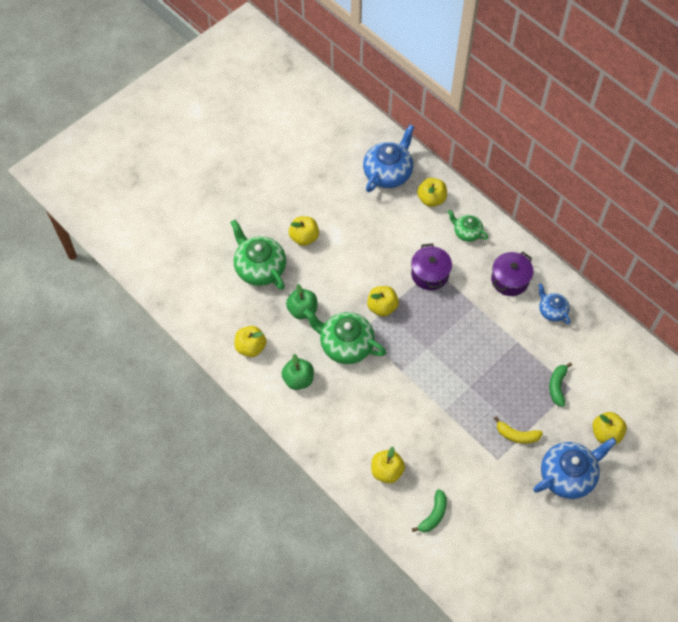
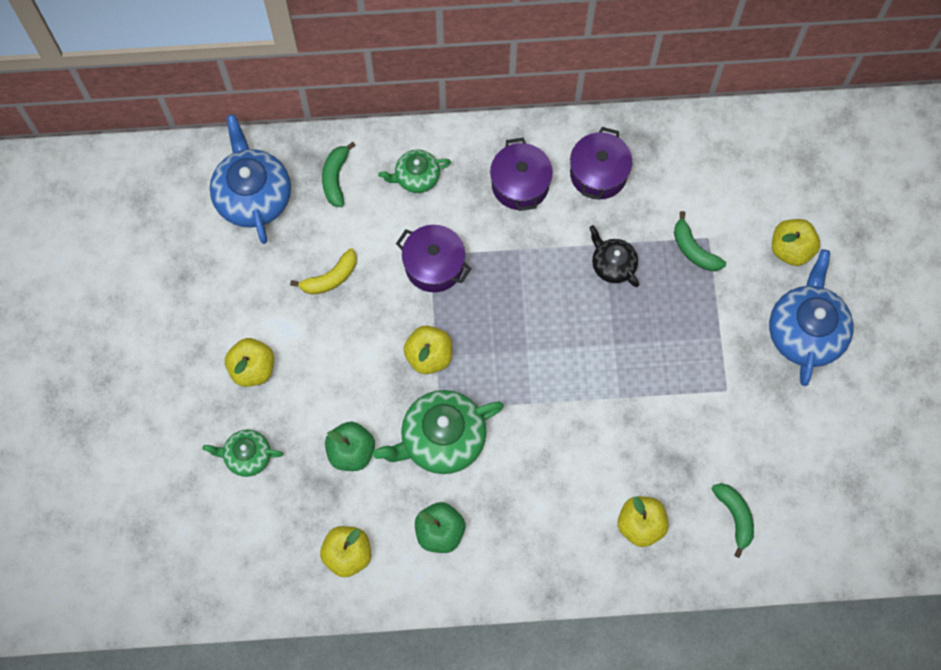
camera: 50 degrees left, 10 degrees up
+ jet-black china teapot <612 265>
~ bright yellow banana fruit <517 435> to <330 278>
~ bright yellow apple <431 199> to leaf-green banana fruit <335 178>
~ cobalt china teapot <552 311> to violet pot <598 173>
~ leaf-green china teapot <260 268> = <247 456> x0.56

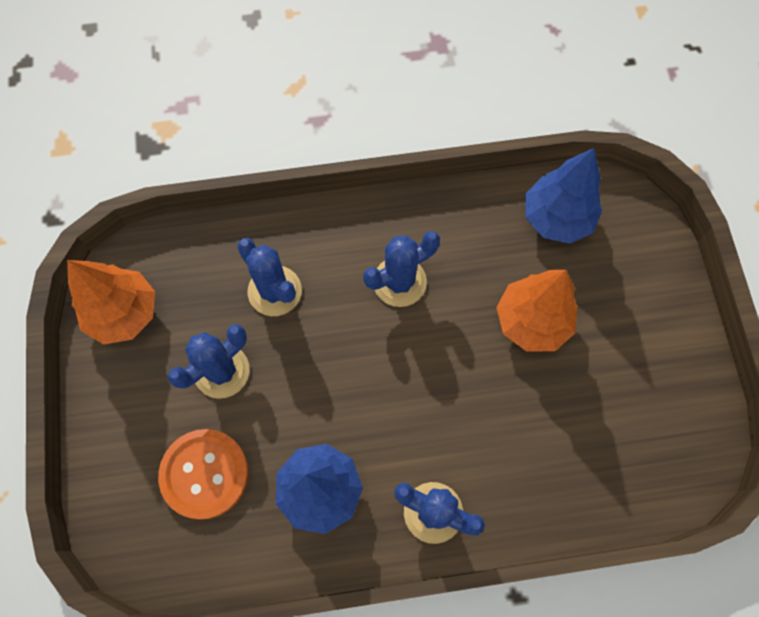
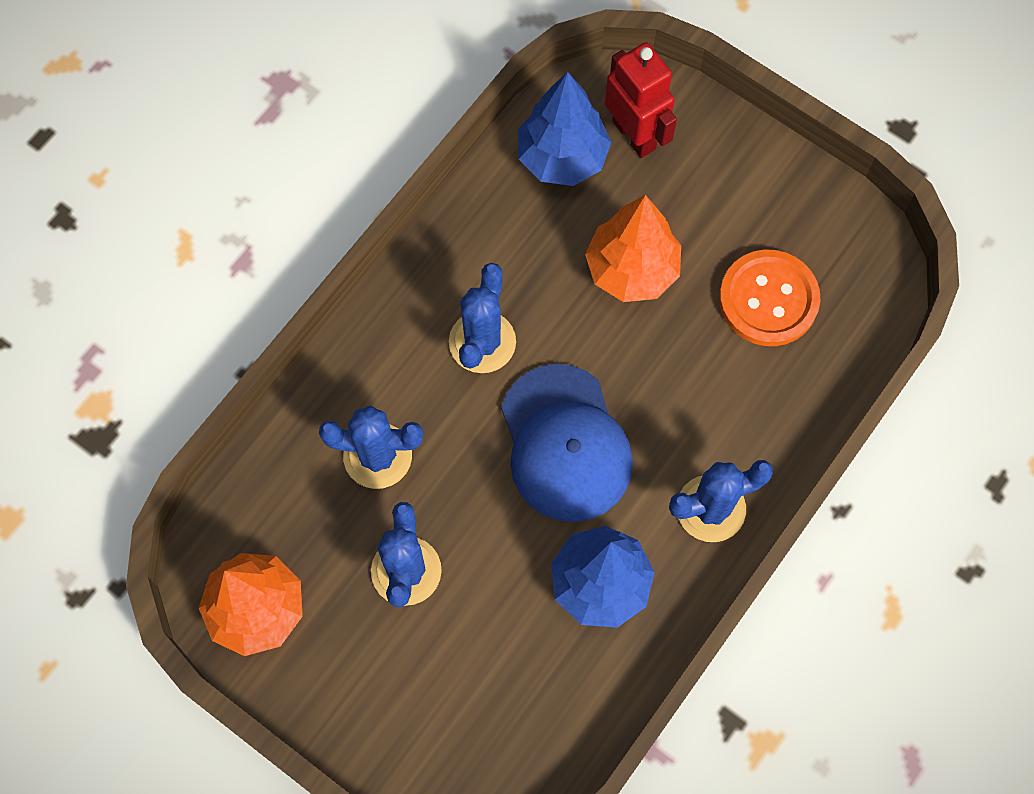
camera: 45 degrees left, 0 degrees up
+ cobalt baseball cap <565 443>
+ scarlet robot <634 134>
~ orange-coloured sewing button <204 474> to <768 299>

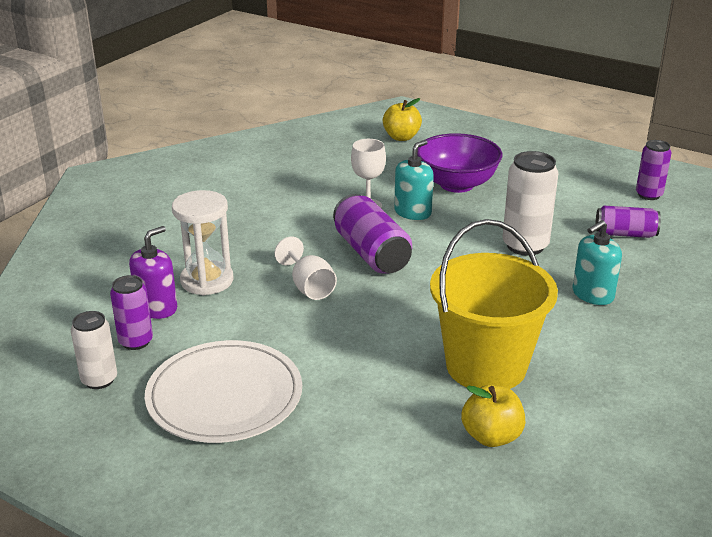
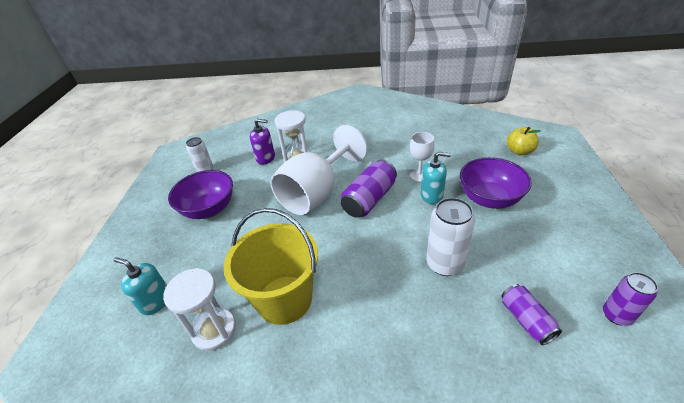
camera: 65 degrees right, 10 degrees up
- violet tin <136 341>
~ turquoise soap pump <592 294> to <155 301>
~ white dinner plate <224 396> to violet bowl <209 209>
~ bright yellow apple <491 436> to white sand timer <214 330>
~ white chalice <309 287> = <316 193> x2.19

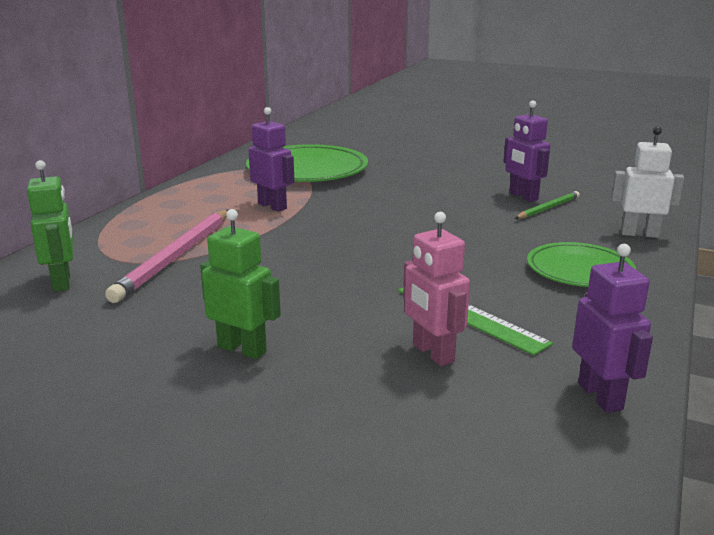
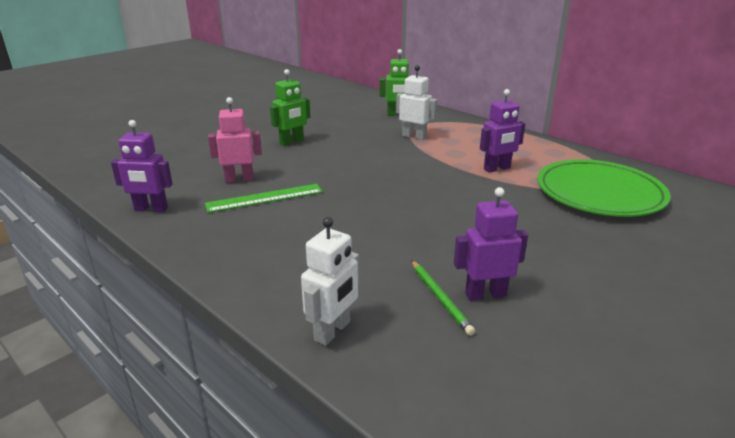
camera: 110 degrees right, 5 degrees up
- leaf-green dinner plate <579 270>
~ rosy wooden pencil <176 257> to white robot <414 136>

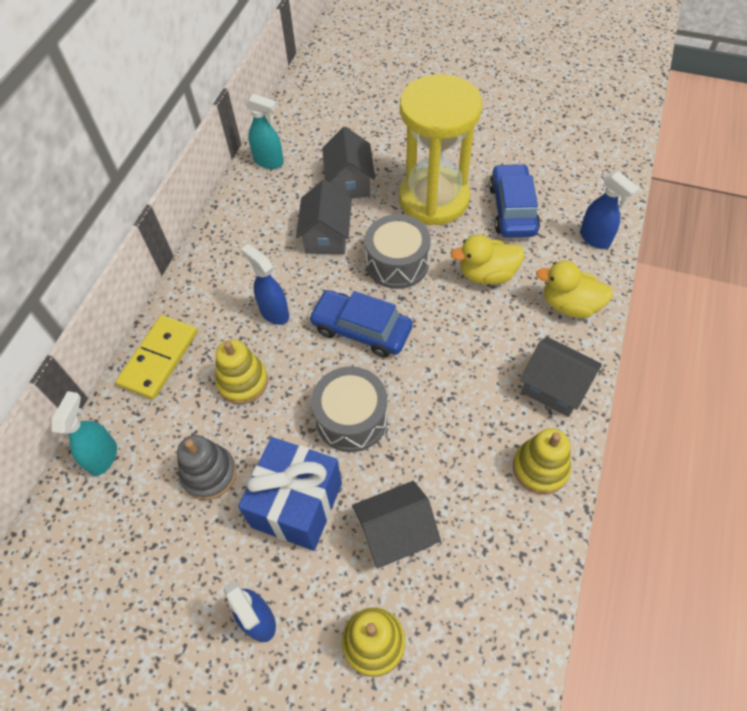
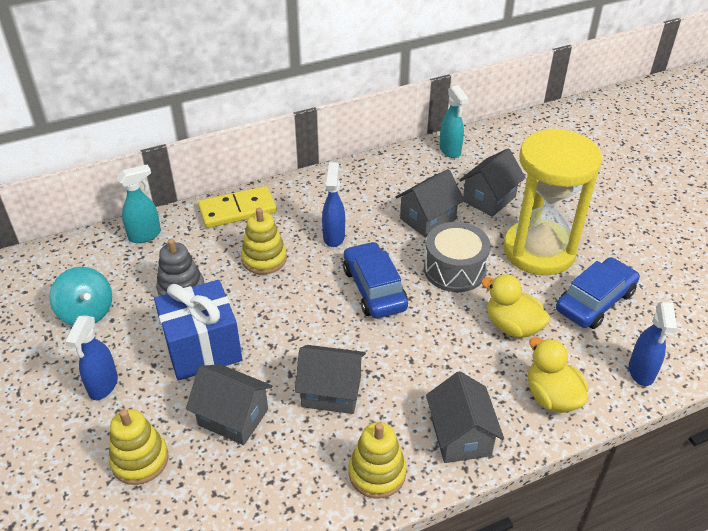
camera: 45 degrees right, 15 degrees down
- gray snare drum <351 418>
+ turquoise spinning top <86 312>
+ gray toy house <331 392>

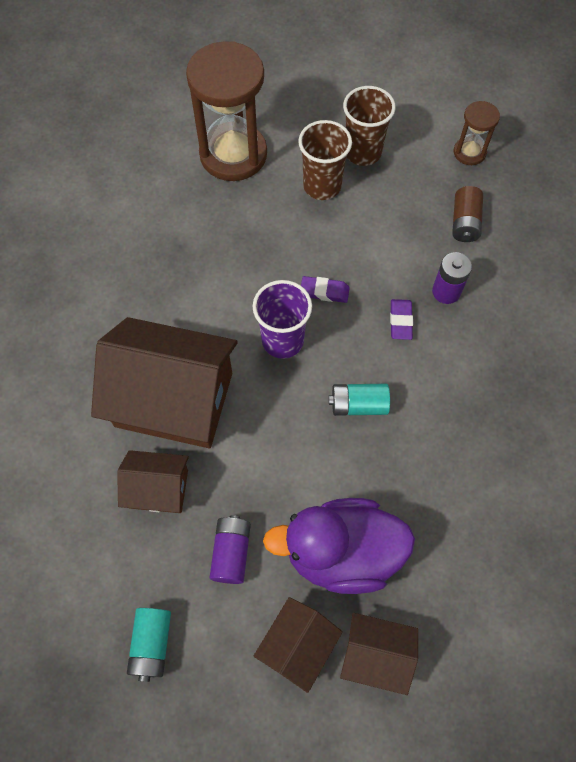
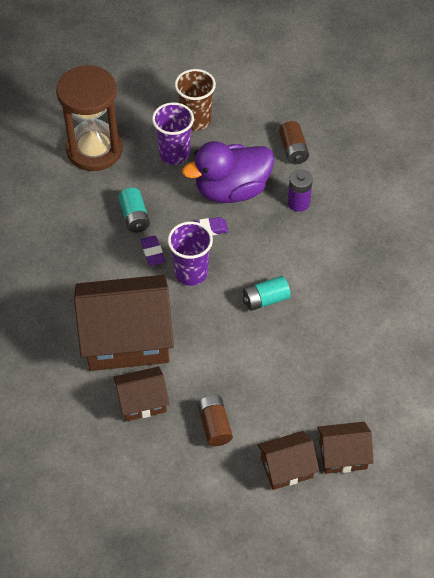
camera: 20 degrees left, 10 degrees down
- russet sand timer <469 152>
~ turquoise AA battery <152 644> to <134 217>
~ violet rubber duck <342 552> to <231 190>
~ violet pencil eraser <400 321> to <152 252>
~ violet AA battery <231 552> to russet AA battery <214 425>
~ russet tumbler <322 186> to violet tumbler <174 154>
~ russet toy house <297 646> = <286 468> 60 degrees clockwise

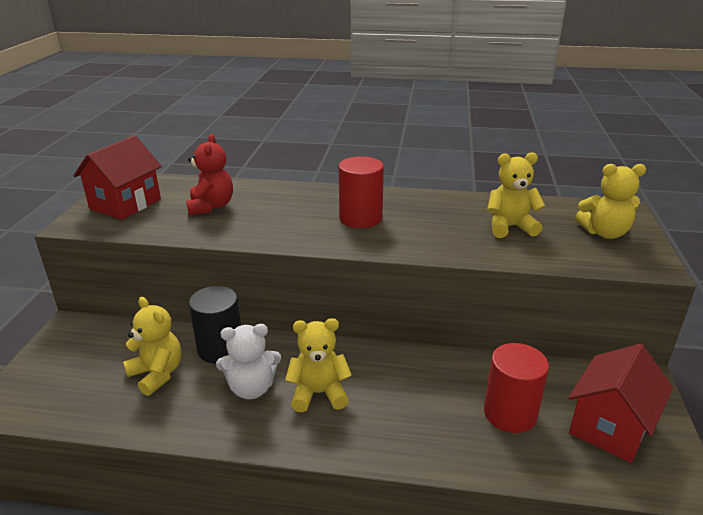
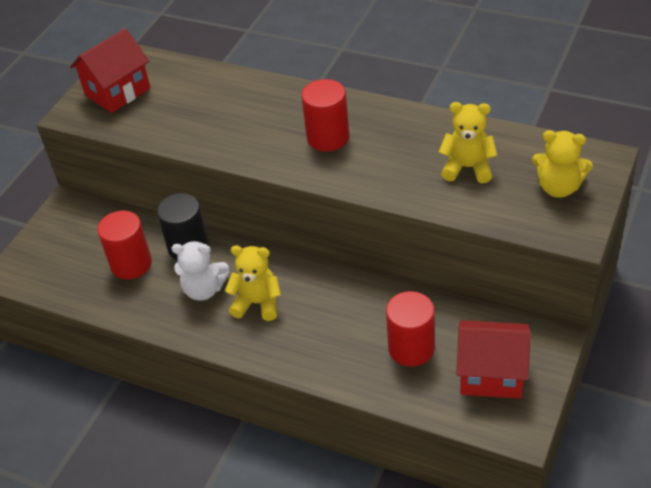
camera: 20 degrees right, 15 degrees up
- scarlet teddy <211 206>
~ bright yellow teddy <157 374> to scarlet cylinder shape <131 264>
~ scarlet toy house <610 426> = <491 374> 45 degrees clockwise

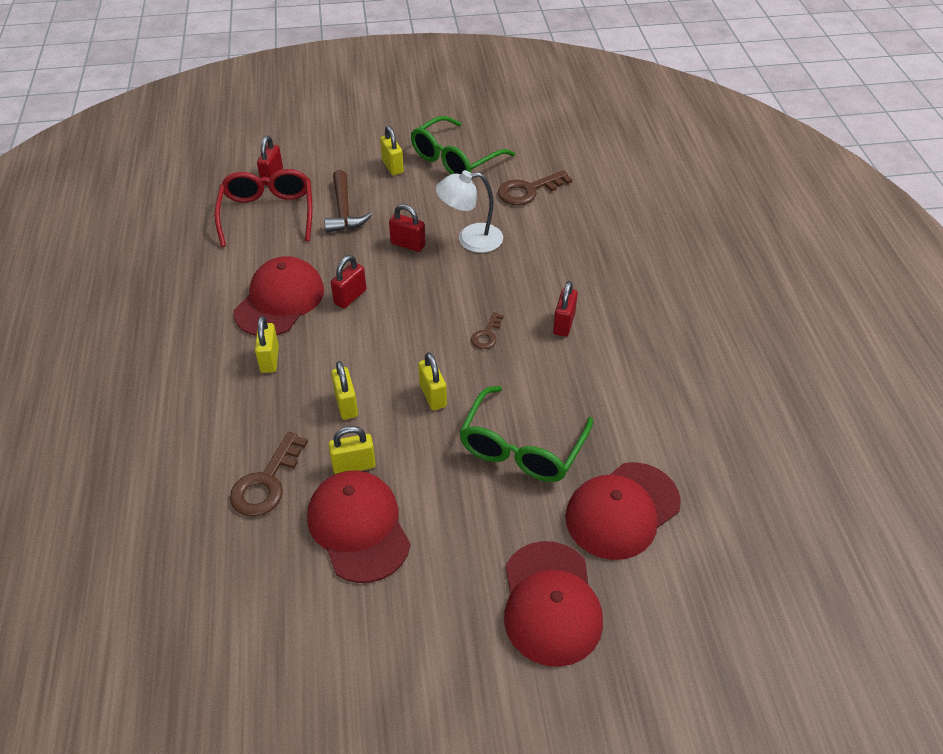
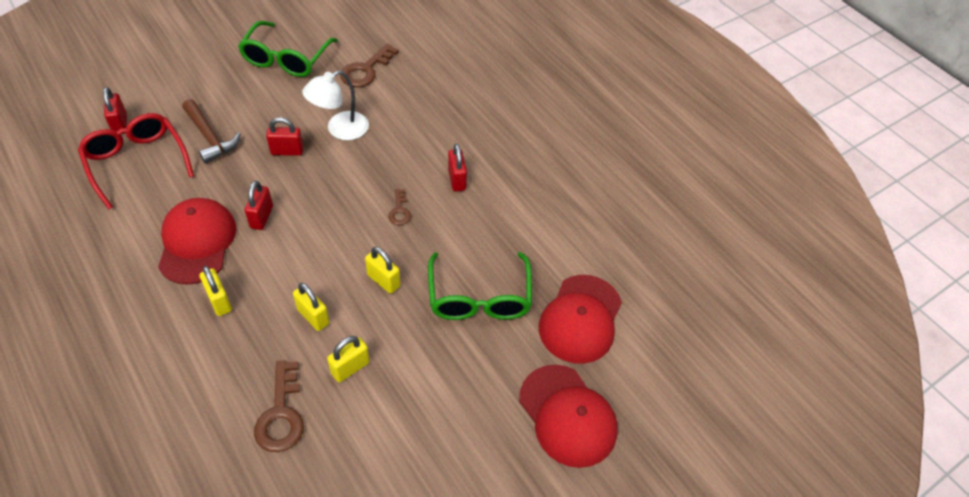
camera: 30 degrees left, 5 degrees up
- scarlet baseball cap <358 527>
- bright yellow padlock <392 166>

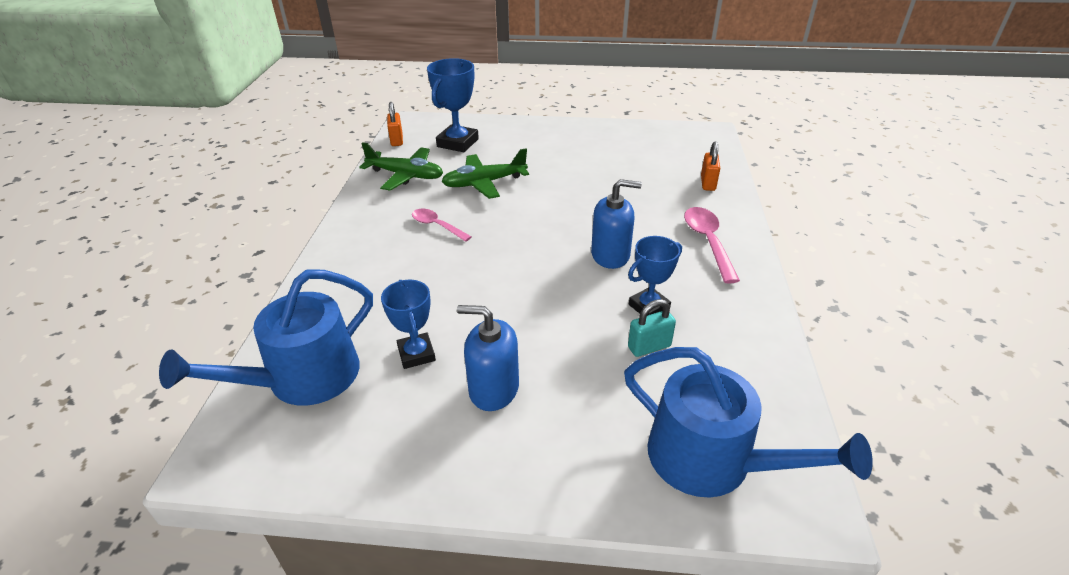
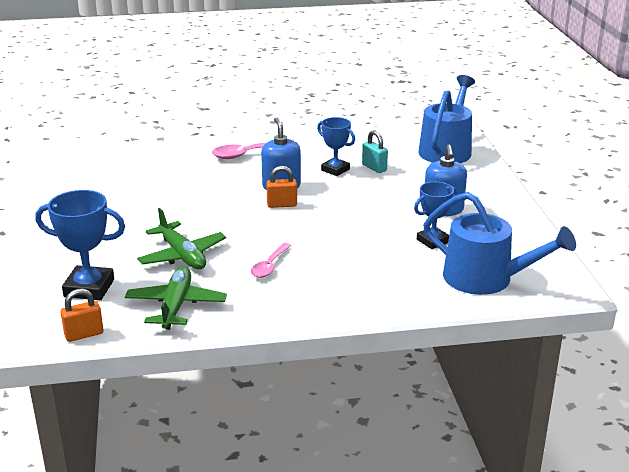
camera: 105 degrees left, 10 degrees down
~ orange-coloured padlock <708 183> to <282 205>

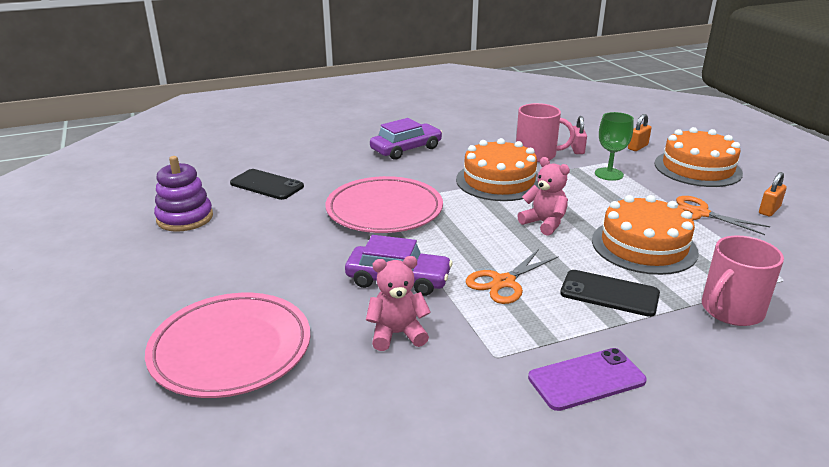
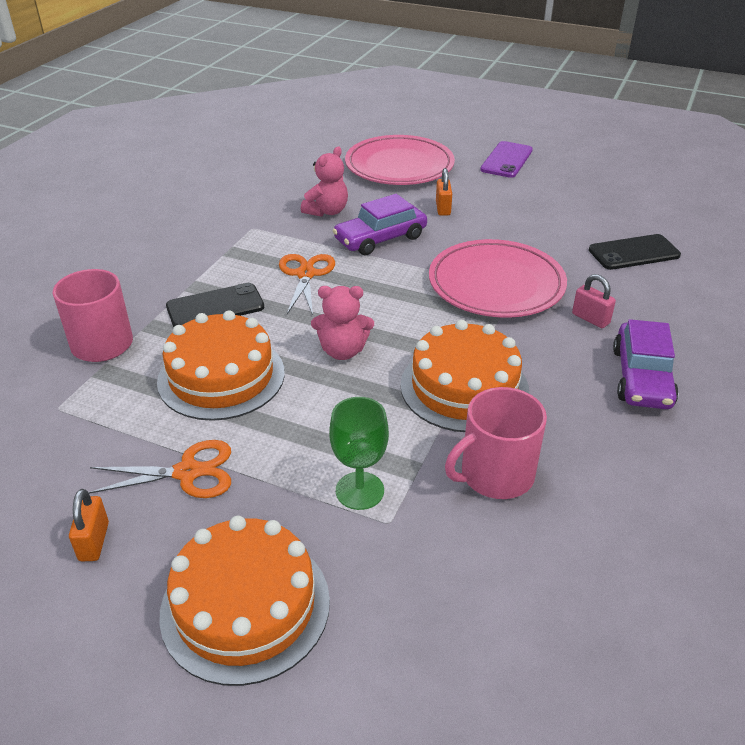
camera: 135 degrees right, 10 degrees up
- violet stacking toy <185 218>
~ violet phone <586 379> to <506 160>
~ rosy padlock <577 149> to <590 319>
~ orange-coloured padlock <637 147> to <443 208>

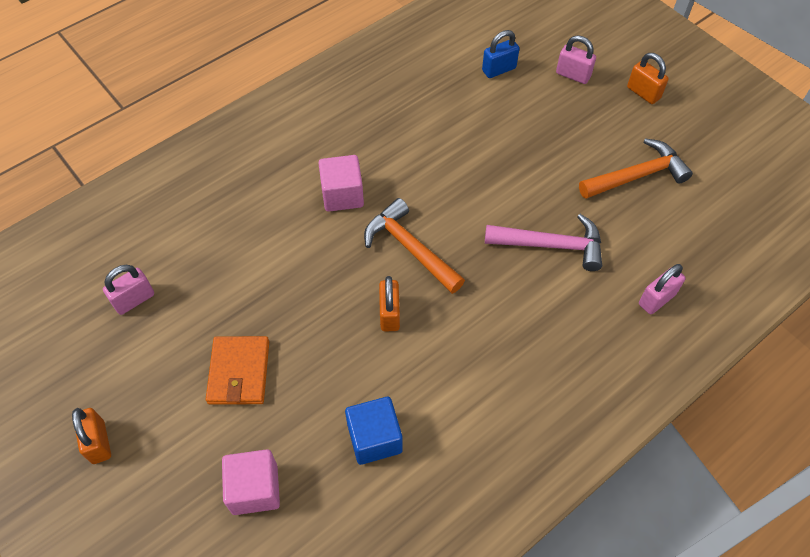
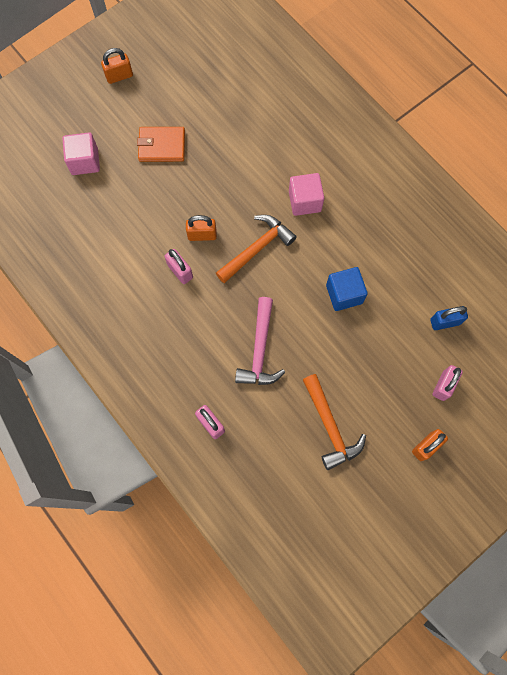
camera: 90 degrees right, 15 degrees up
~ rosy padlock <134 300> to <180 271>
~ cobalt solid cube <374 438> to <344 294>
~ cobalt padlock <499 69> = <445 322> 75 degrees counterclockwise

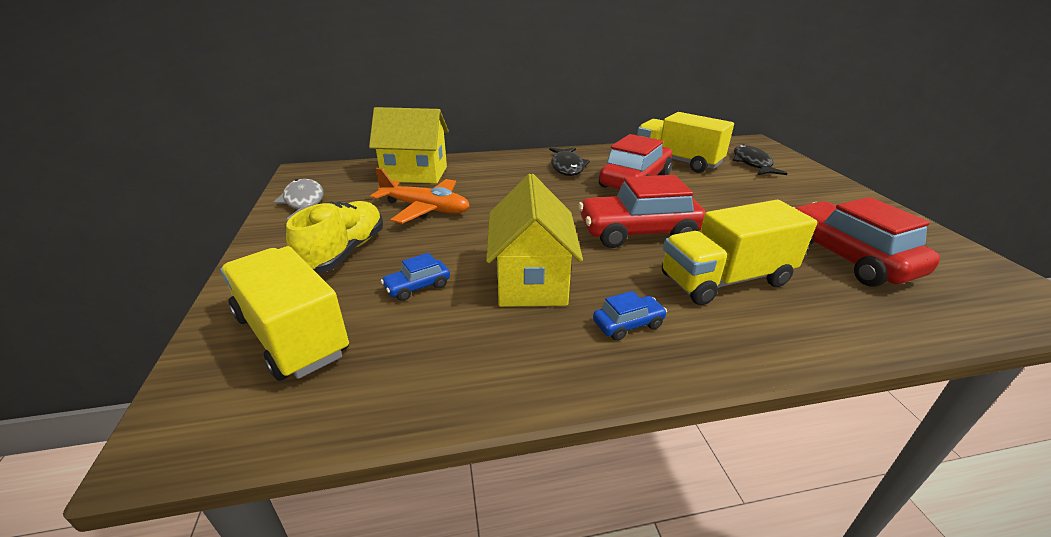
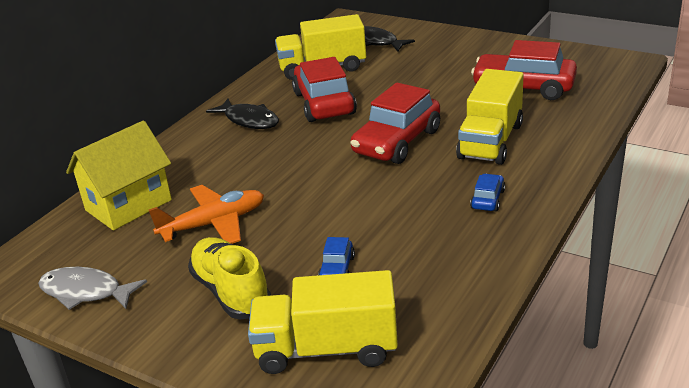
camera: 45 degrees left, 0 degrees up
- bright yellow toy house <531 281>

